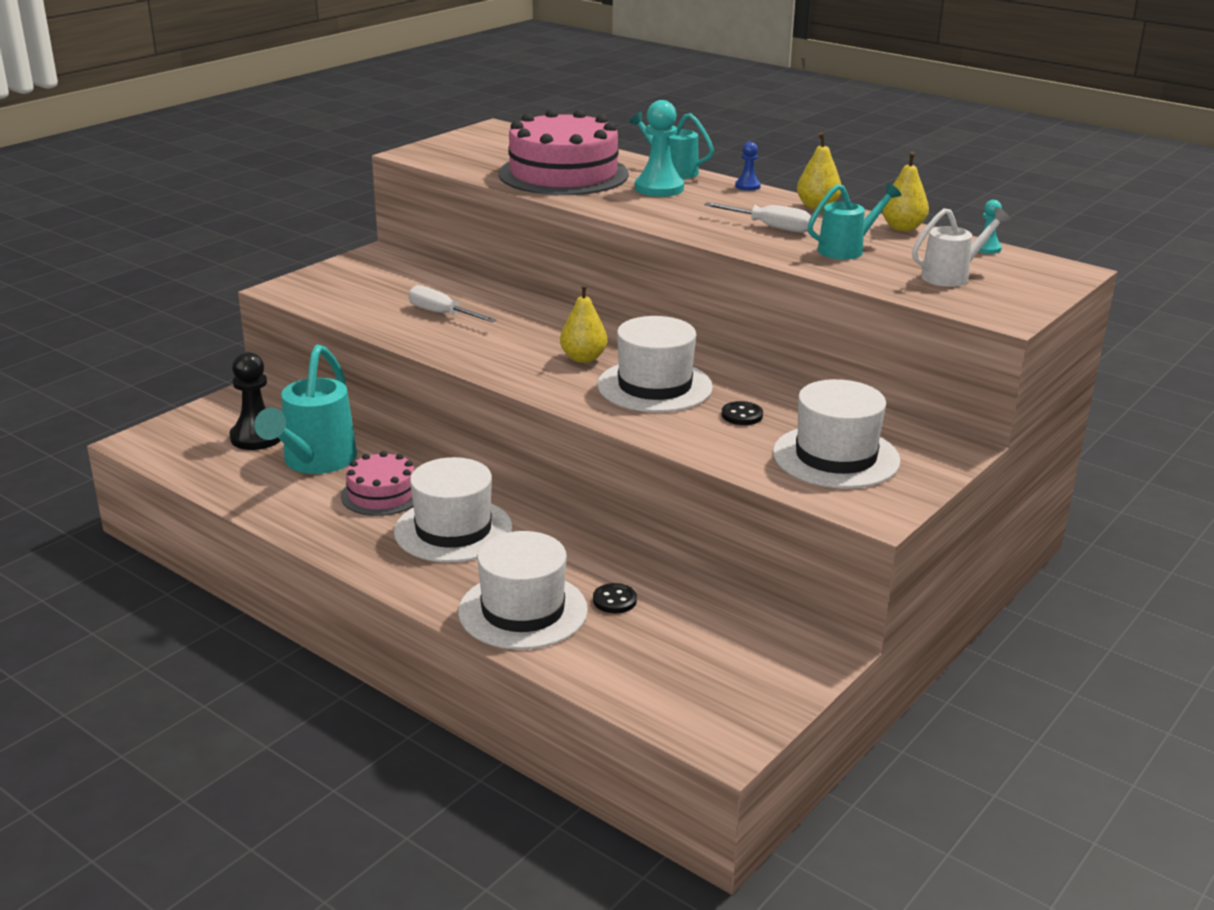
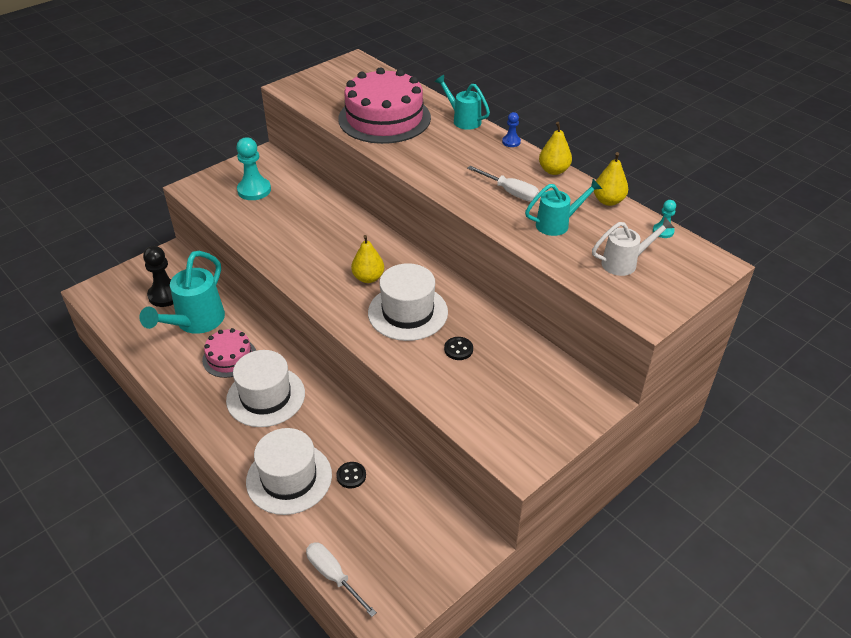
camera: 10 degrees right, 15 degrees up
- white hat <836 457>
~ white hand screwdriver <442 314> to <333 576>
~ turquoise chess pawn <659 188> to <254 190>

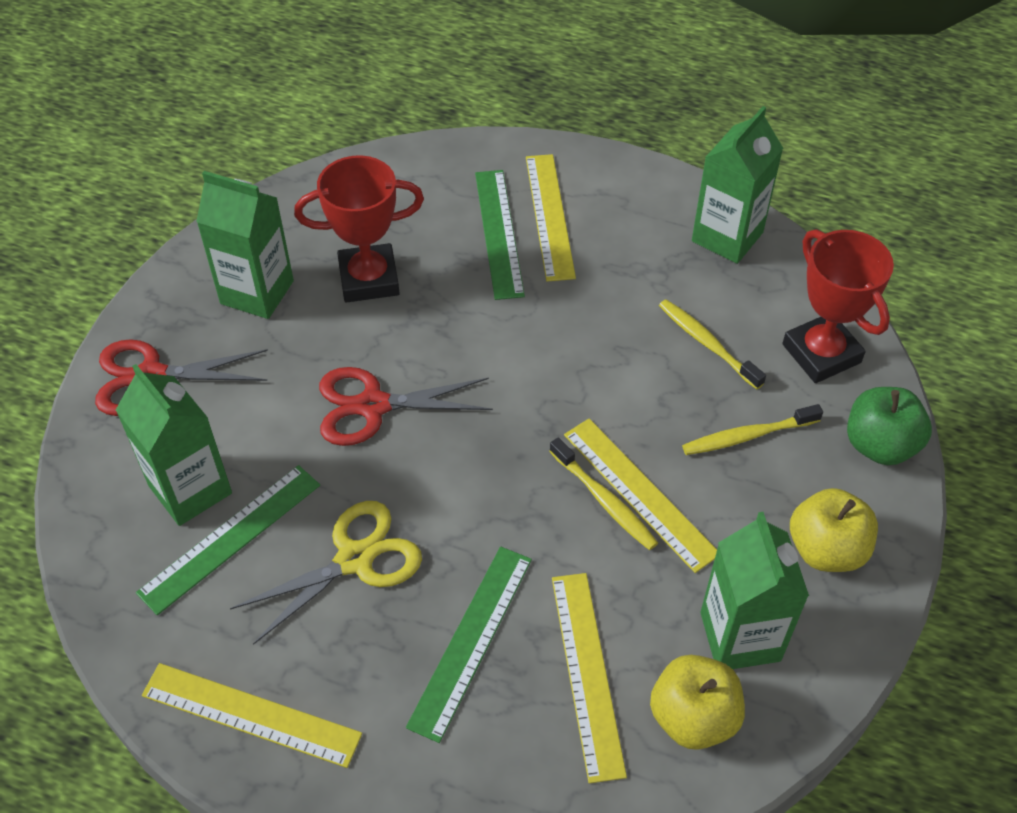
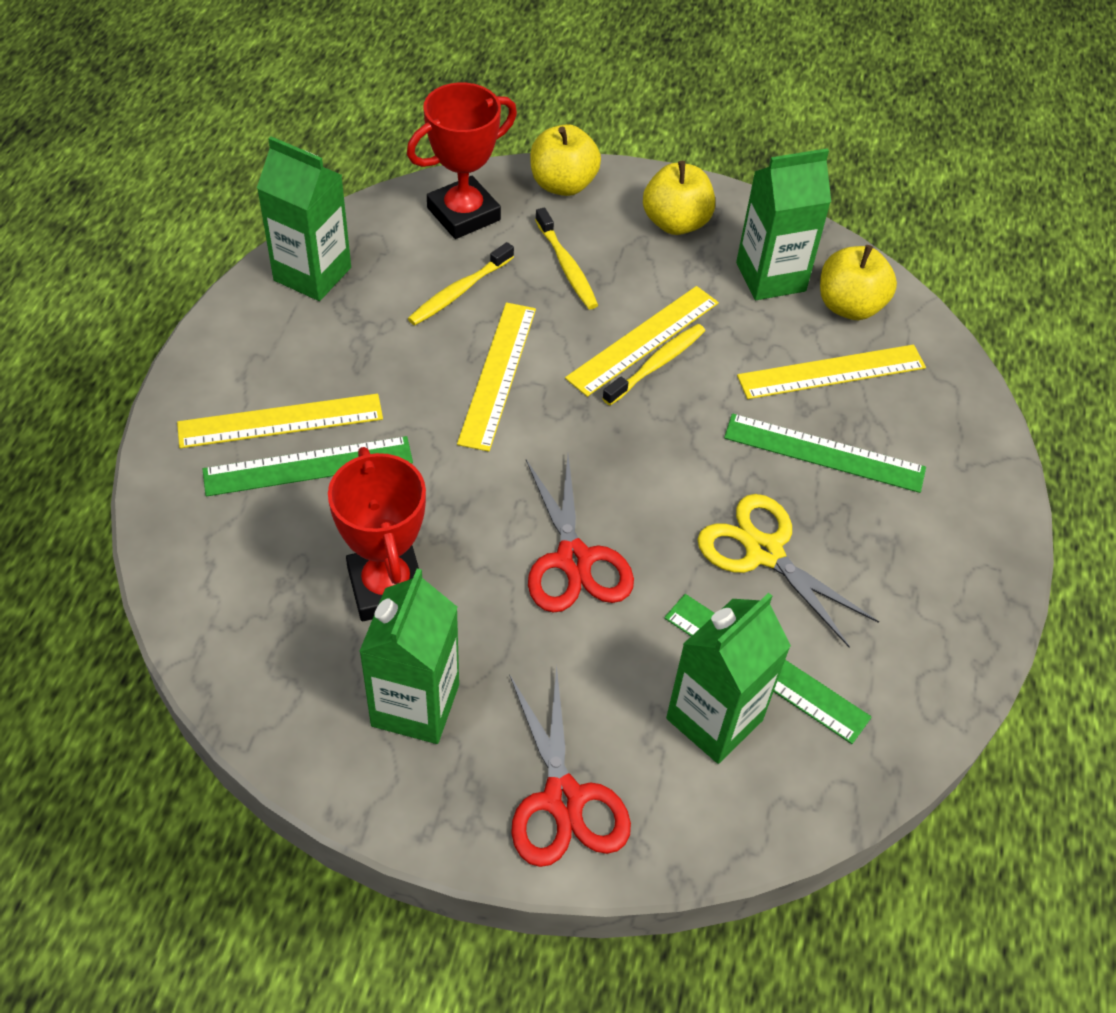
camera: 100 degrees left, 0 degrees up
~ bright yellow measuring stick <251 714> to <498 374>
~ leaf-green apple <880 445> to bright yellow apple <563 184>

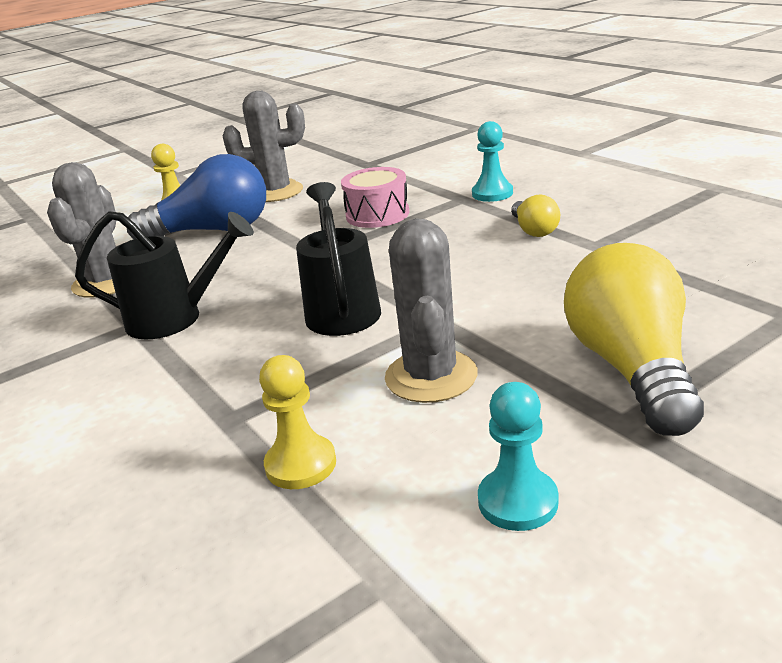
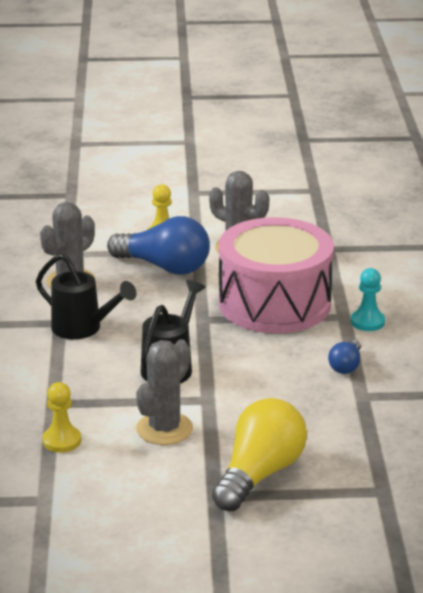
camera: 30 degrees right, 0 degrees up
- turquoise chess pawn <517 501>
~ bright yellow light bulb <534 230> to cobalt light bulb <346 366>
~ rosy snare drum <377 214> = <274 303> x2.20

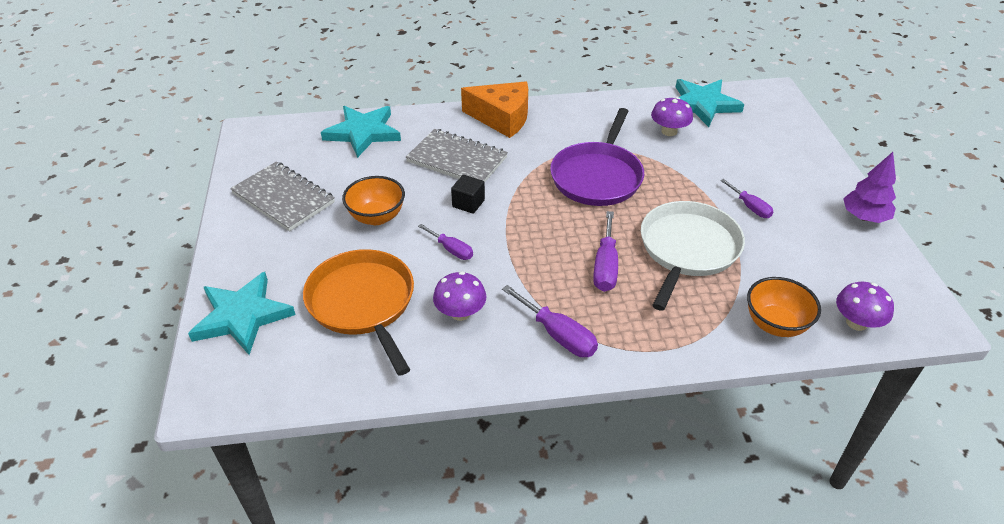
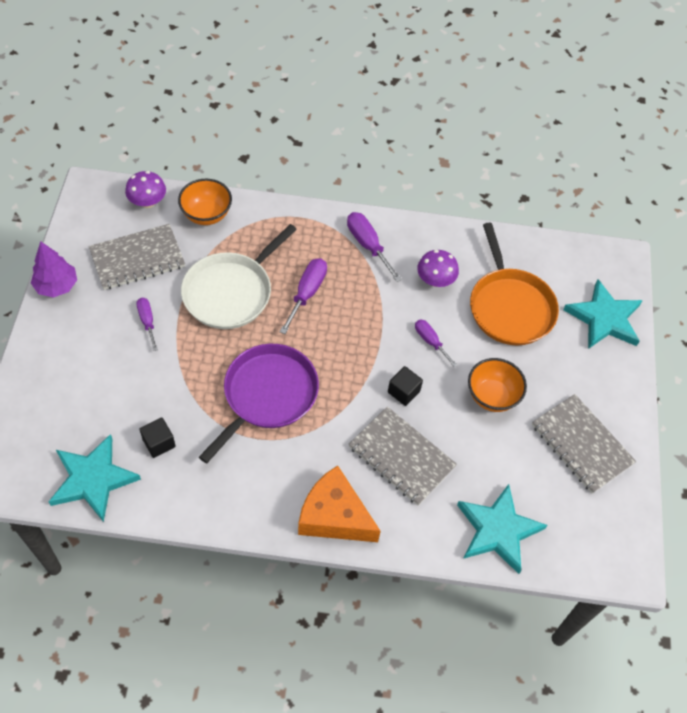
camera: 170 degrees left, 15 degrees up
+ gray notebook <137 258>
~ violet mushroom <669 131> to jet-black solid cube <159 443>

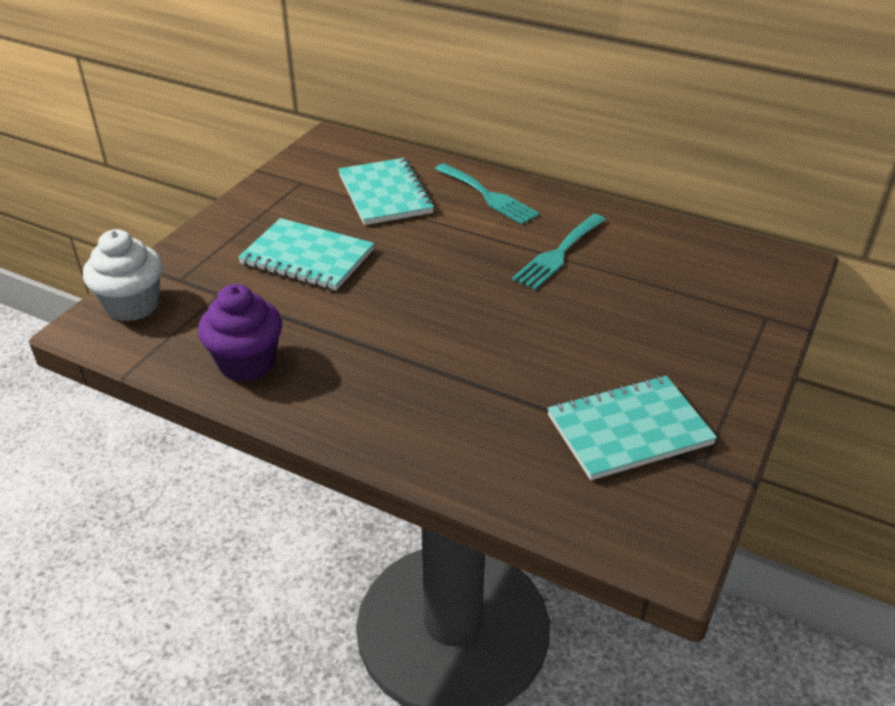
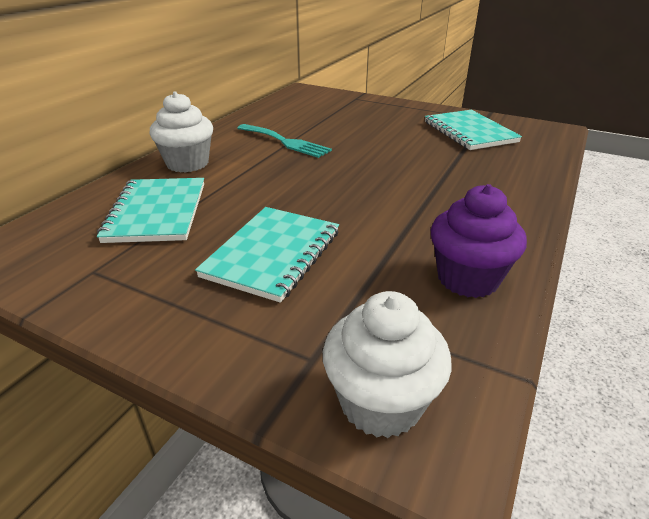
camera: 90 degrees left, 5 degrees down
~ turquoise fork <488 196> to white cupcake <187 163>
~ turquoise notebook <385 194> = <157 212> 75 degrees counterclockwise

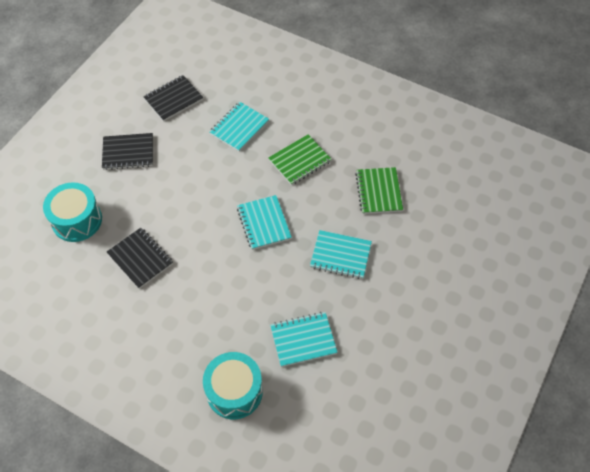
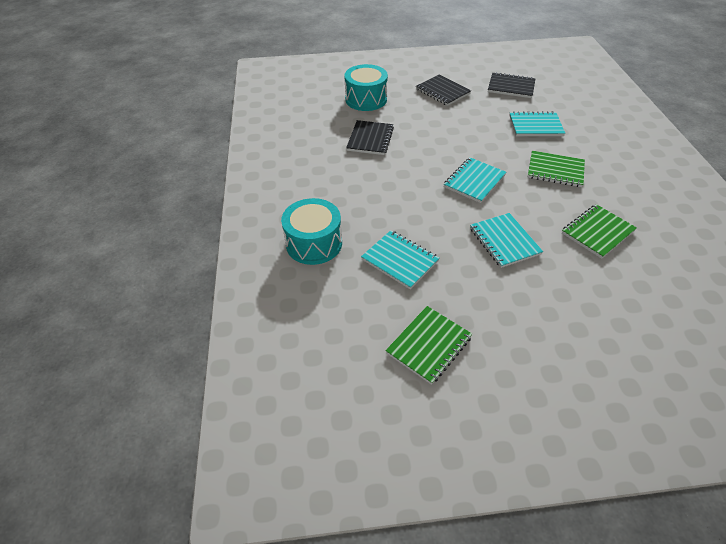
camera: 55 degrees right, 10 degrees down
+ leaf-green notebook <429 345>

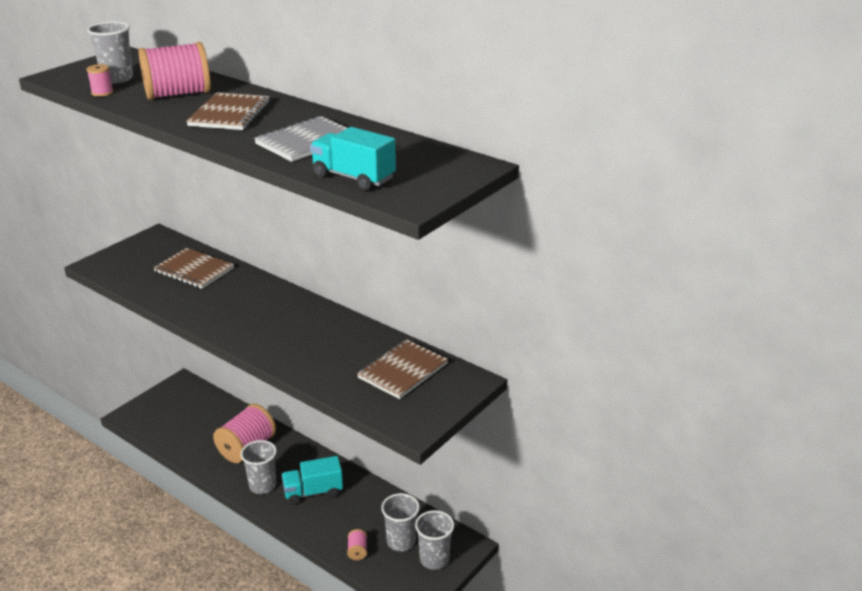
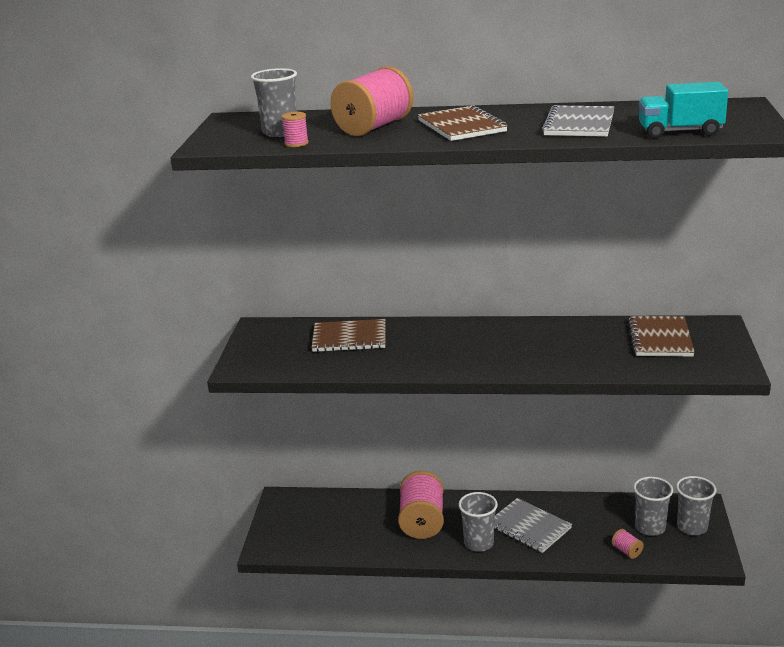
camera: 30 degrees left, 5 degrees down
~ turquoise lorry <313 492> to gray notebook <529 527>

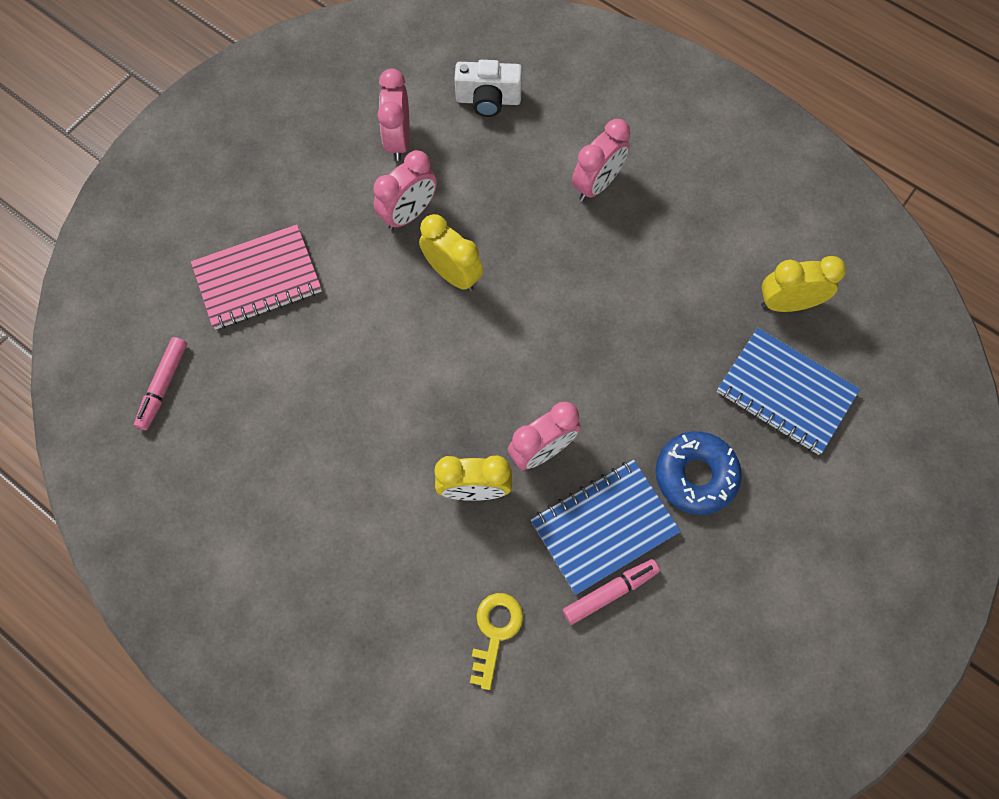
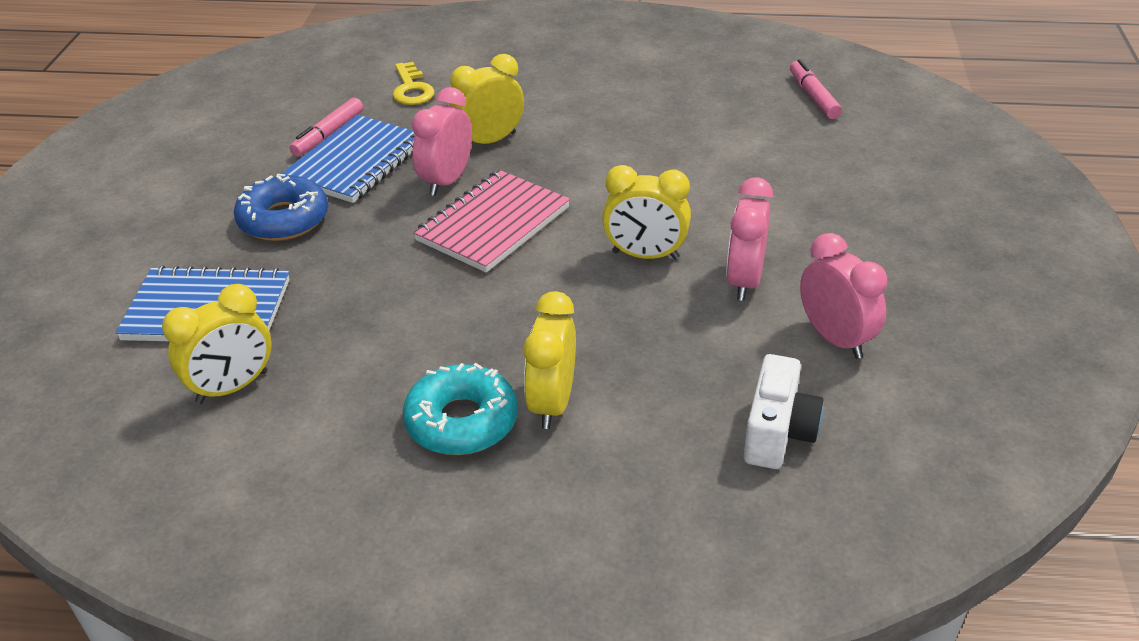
camera: 150 degrees right, 30 degrees down
+ turquoise doughnut <461 421>
~ rosy notebook <258 279> to <493 224>
~ rosy bedside clock <597 184> to bright yellow bedside clock <552 403>
~ white photo camera <488 100> = <778 433> 135 degrees clockwise

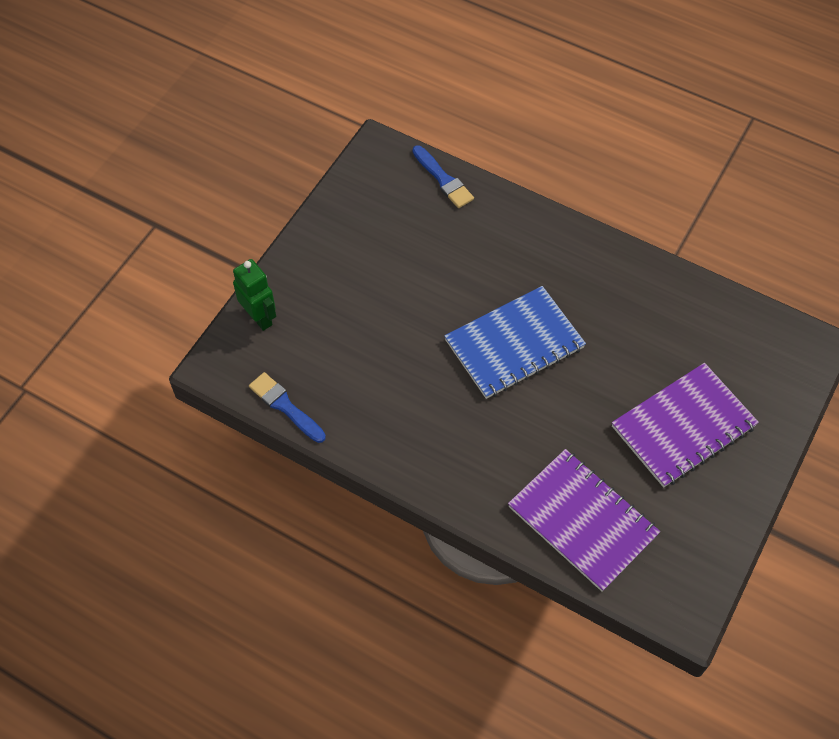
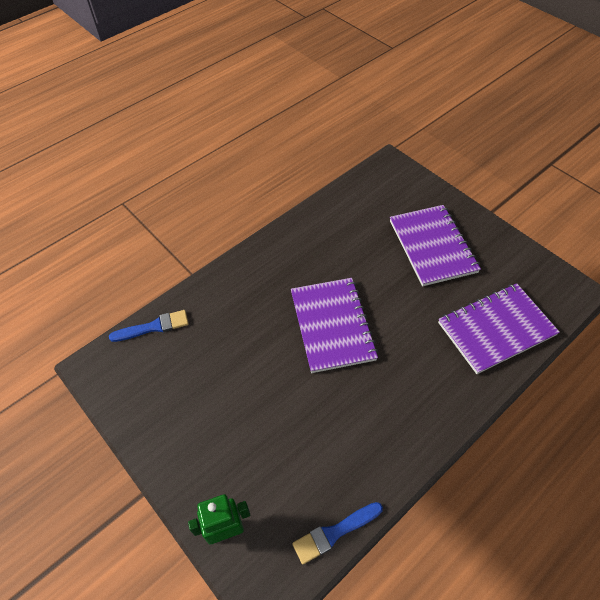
camera: 70 degrees left, 5 degrees down
~ cobalt notebook <514 344> to violet notebook <332 325>

